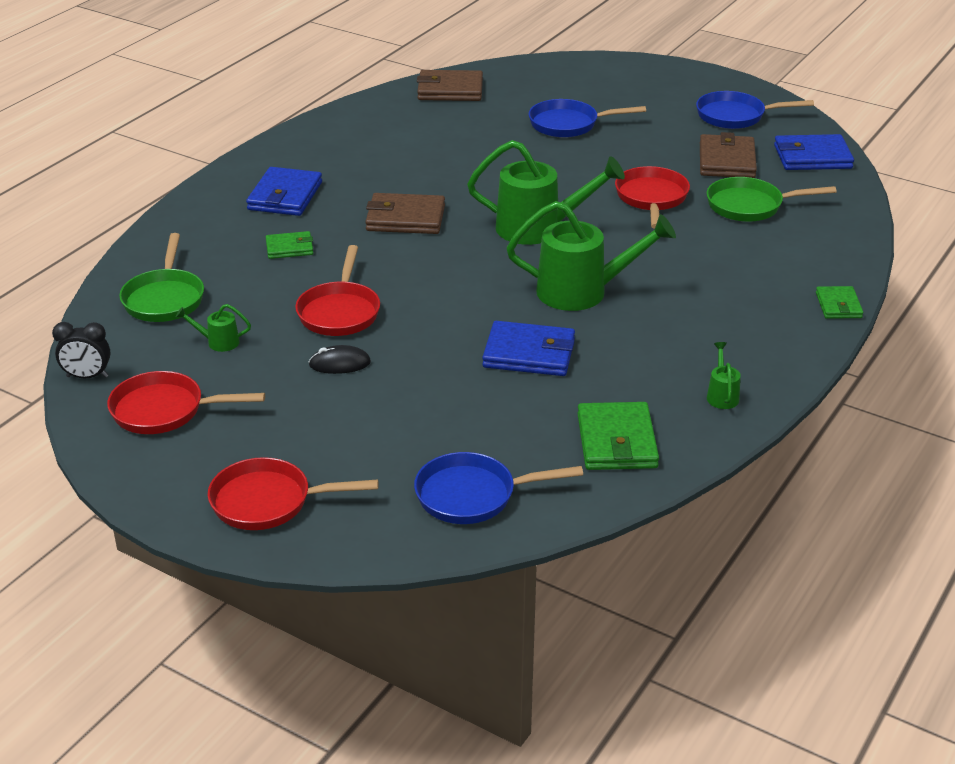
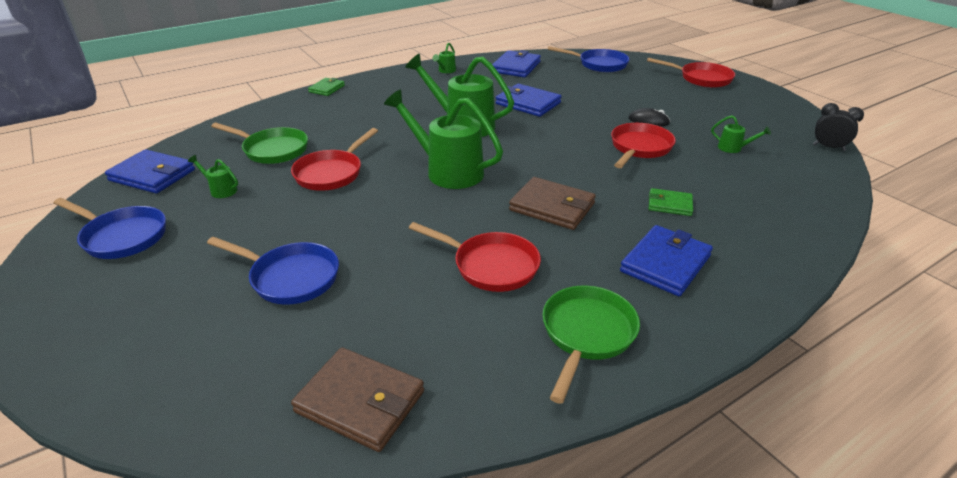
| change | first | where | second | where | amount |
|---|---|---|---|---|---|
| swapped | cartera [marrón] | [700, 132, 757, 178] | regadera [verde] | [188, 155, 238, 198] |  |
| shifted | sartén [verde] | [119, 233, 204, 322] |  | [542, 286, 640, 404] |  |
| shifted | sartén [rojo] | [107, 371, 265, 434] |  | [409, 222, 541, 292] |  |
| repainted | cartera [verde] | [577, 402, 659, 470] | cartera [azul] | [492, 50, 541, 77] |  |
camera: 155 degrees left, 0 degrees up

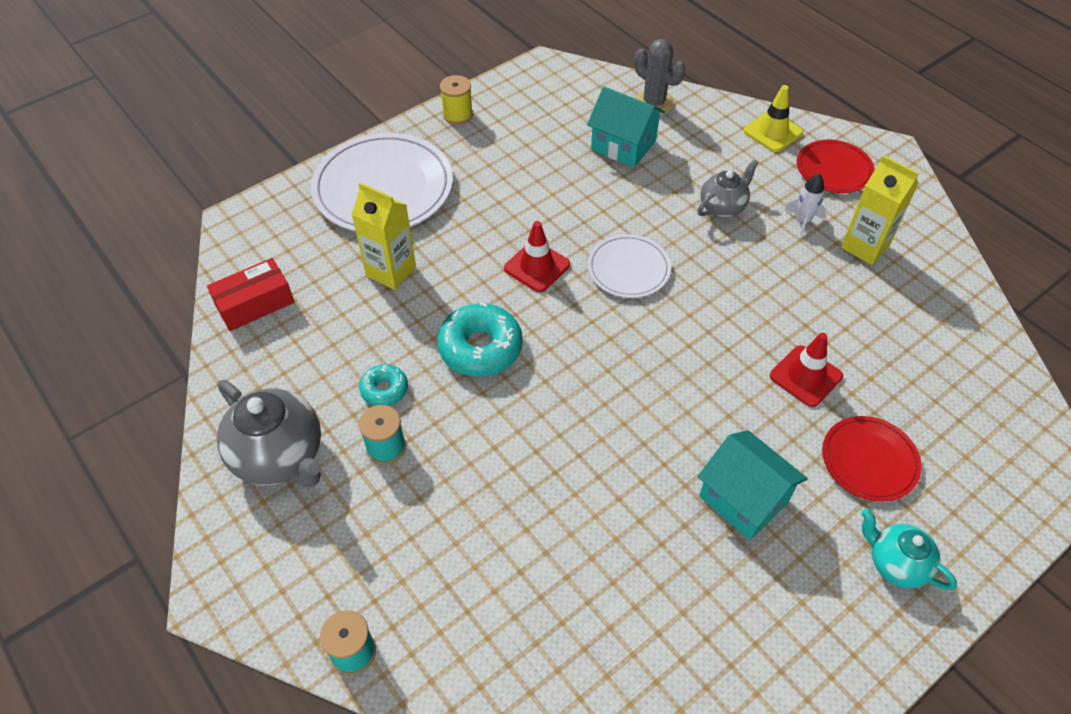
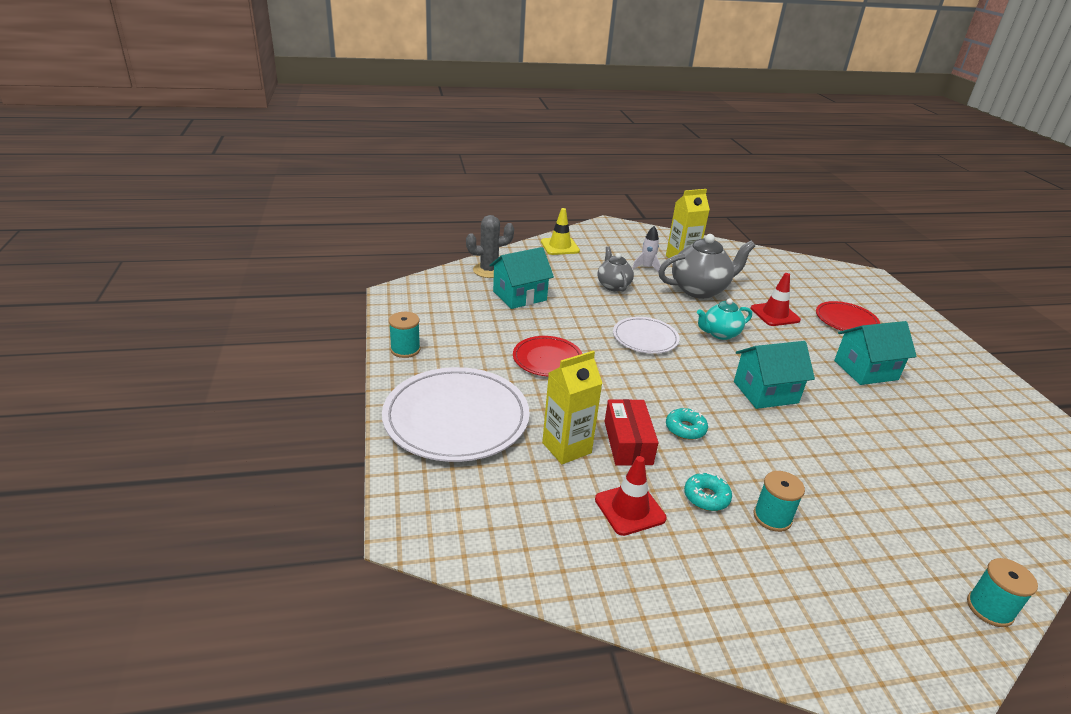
| change | first | where | second | where | amount |
|---|---|---|---|---|---|
| repainted | carrete [amarillo] | [440, 75, 473, 125] | carrete [turquesa] | [389, 312, 420, 358] |  |
| shifted | plato [rojo] | [797, 140, 875, 193] |  | [513, 336, 582, 376] |  |
| shifted | cono de tráfico [rojo] | [504, 221, 570, 292] |  | [595, 456, 667, 536] |  |
| shifted | caja [rojo] | [207, 258, 294, 331] |  | [605, 399, 658, 466] |  |
| scaled | rosquilla [turquesa] | [437, 302, 523, 377] |  | [666, 408, 708, 440] | x0.55 |
| shifted | tetera [gris] | [217, 380, 321, 487] |  | [659, 234, 755, 299] |  |
| shifted | tetera [turquesa] | [862, 508, 957, 590] |  | [697, 299, 752, 340] |  |
| new |  |  | casa [turquesa] | [734, 341, 815, 409] |  |
camera: 65 degrees left, 20 degrees down

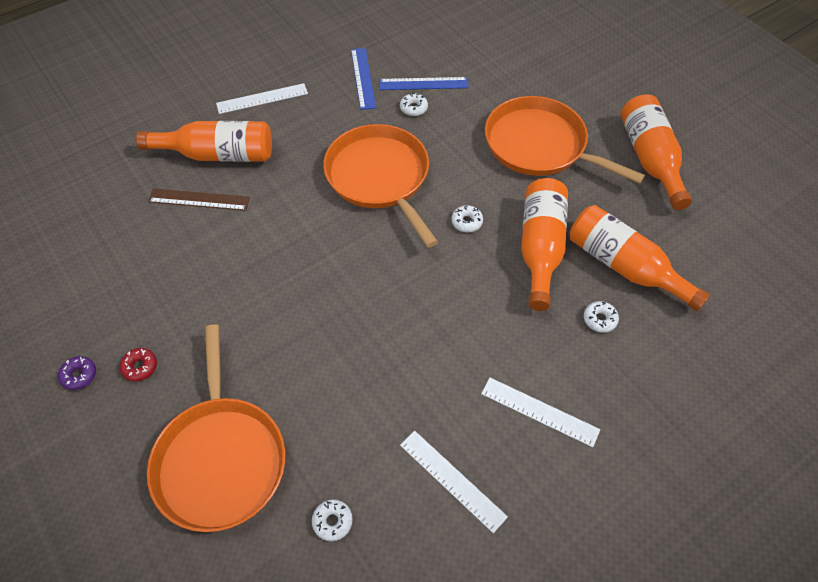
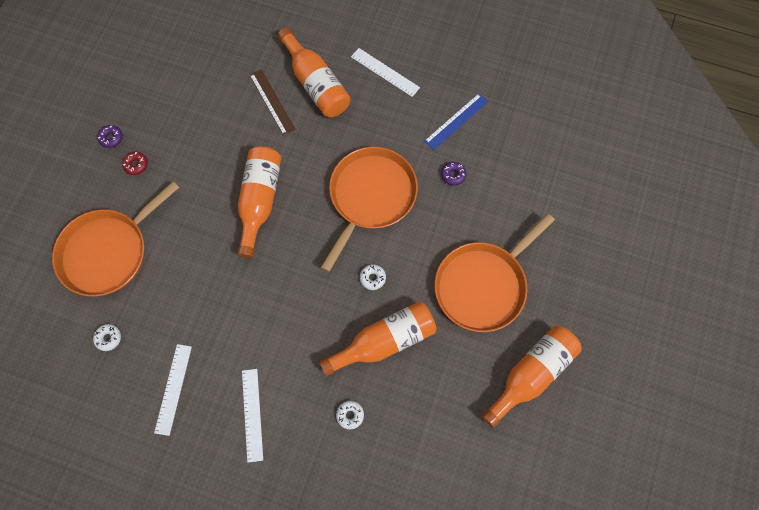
| change | first | where | second | where | amount |
|---|---|---|---|---|---|
| gone | regla [azul] | [379, 77, 469, 90] |  |  |  |
| repainted | rosquilla [blanco] | [400, 93, 428, 116] | rosquilla [morado] | [441, 162, 466, 185] |  |
| rotated | sartén [naranja] | [485, 96, 645, 184] |  | [435, 213, 555, 332] | 135 degrees counterclockwise |
| shifted | botella [naranja] | [569, 205, 710, 311] |  | [237, 146, 281, 258] |  |
camera: 55 degrees right, 15 degrees up

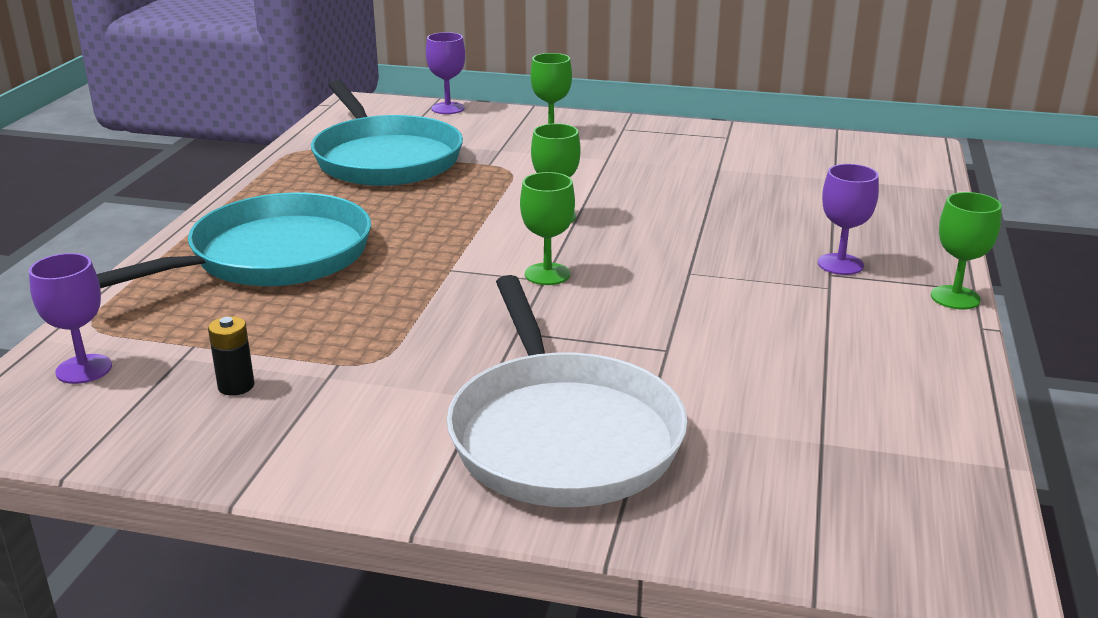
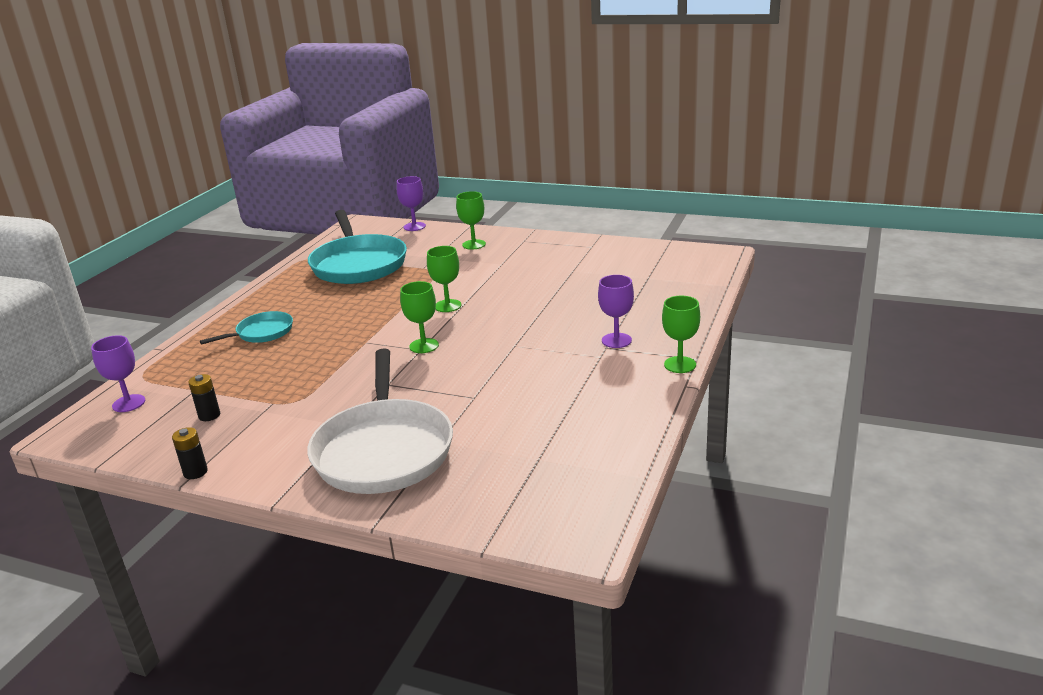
| change | first | where | second | where | amount |
|---|---|---|---|---|---|
| scaled | sartén [turquesa] | [97, 193, 371, 288] |  | [200, 311, 293, 345] | x0.50 |
| new |  |  | pila [negro] | [172, 427, 208, 479] |  |
camera: 10 degrees right, 0 degrees up

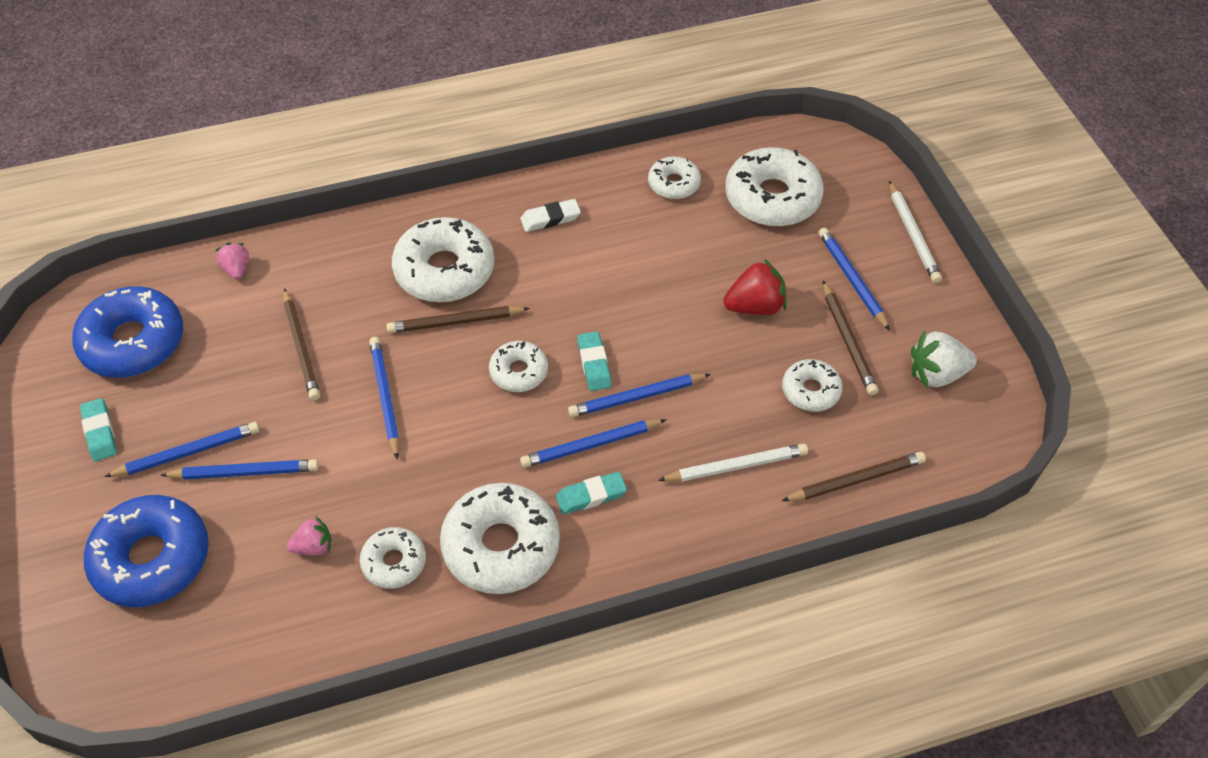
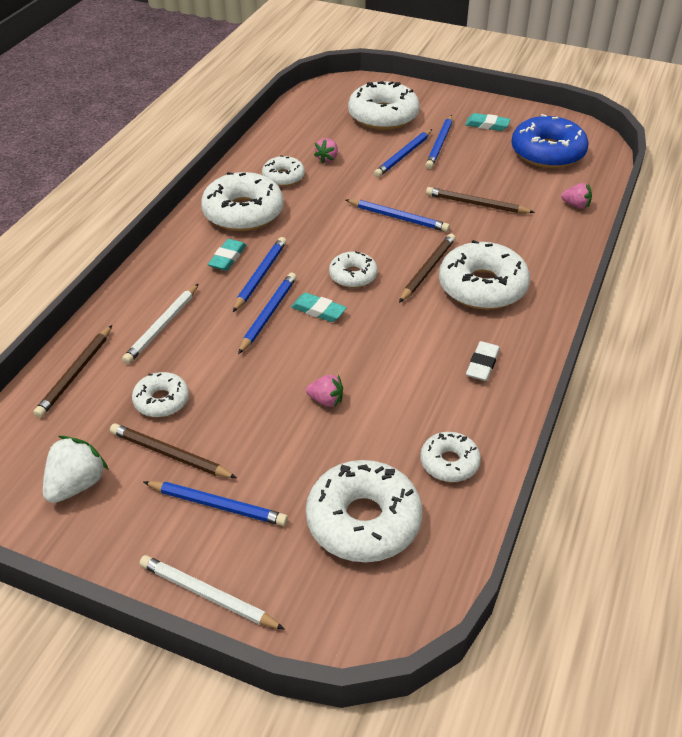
| change | first | where | second | where | amount |
|---|---|---|---|---|---|
| gone | fresa [rojo] | [723, 259, 786, 315] |  |  |  |
| repainted | rosquilla [azul] | [84, 495, 209, 607] | rosquilla [blanco] | [348, 81, 420, 130] |  |
| new |  |  | fresa [rosa] | [306, 375, 343, 407] |  |
camera: 130 degrees right, 10 degrees down

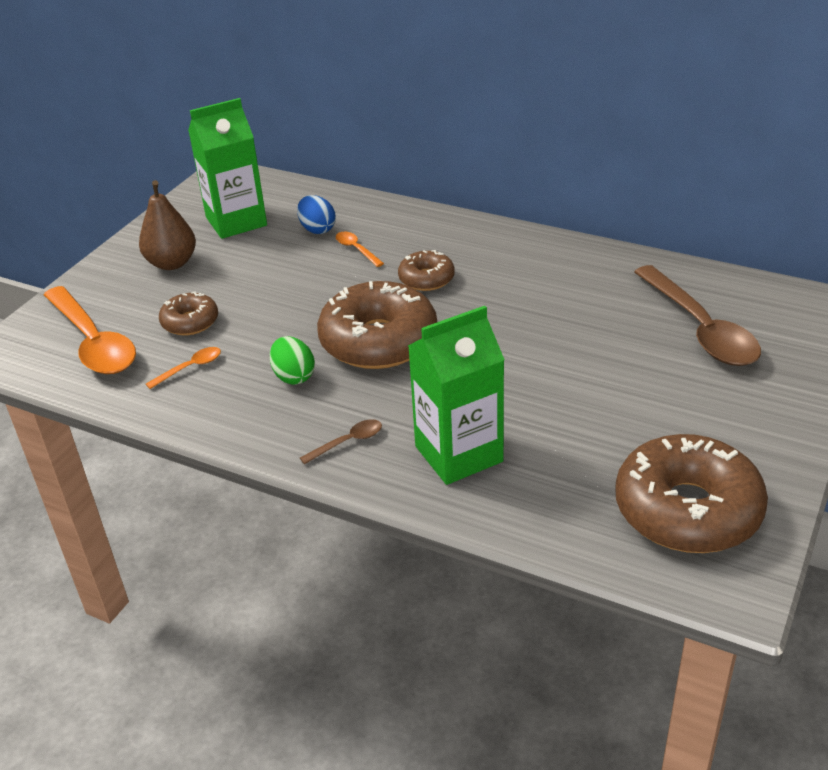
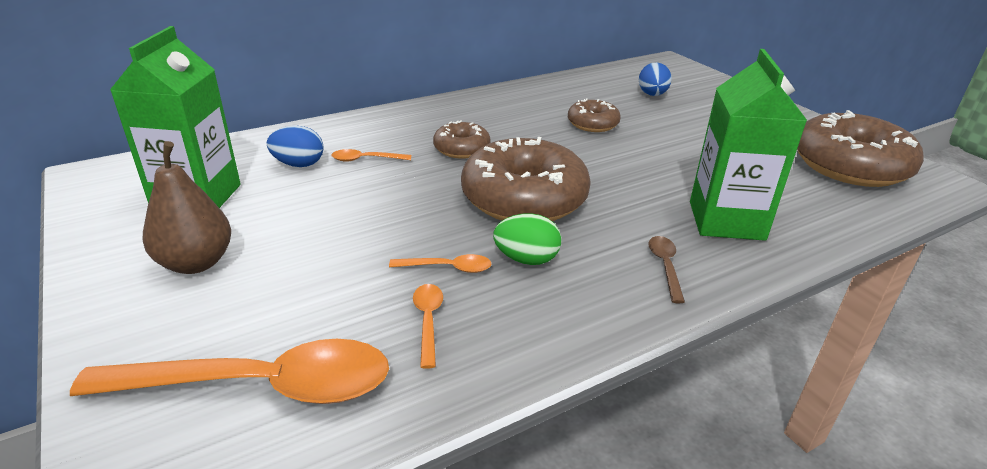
| change | first | where | second | where | amount |
|---|---|---|---|---|---|
| swapped | cuchara [marrón] | [634, 265, 761, 366] | huevo [azul] | [639, 62, 672, 96] |  |
| shifted | rosquilla [marrón] | [159, 291, 218, 336] |  | [568, 98, 621, 132] |  |
| new |  |  | cuchara [naranja] | [389, 254, 491, 273] |  |
camera: 60 degrees left, 5 degrees down

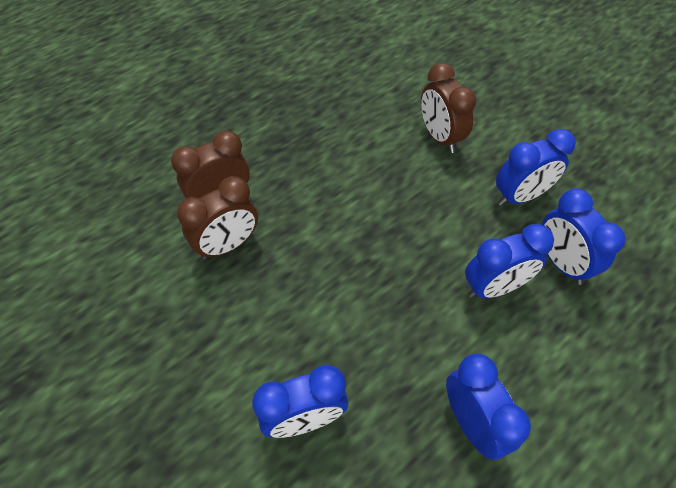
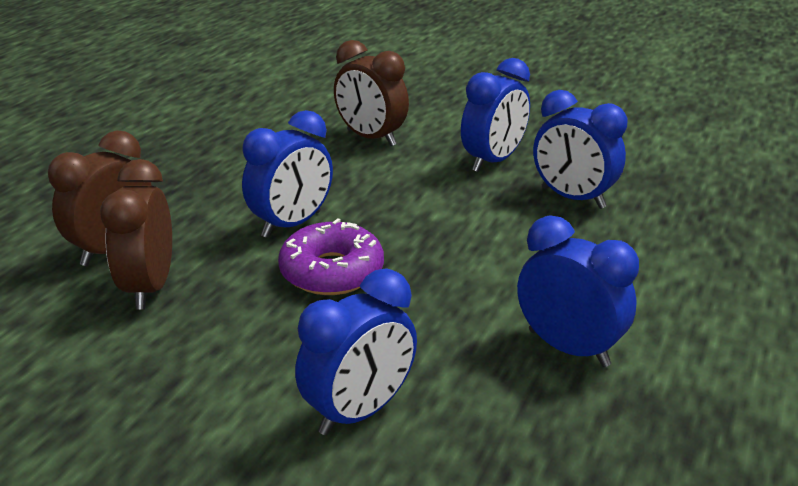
| change | first | where | second | where | amount |
|---|---|---|---|---|---|
| rotated | despertador [marrón] | [177, 176, 258, 259] |  | [100, 159, 172, 310] | 150 degrees clockwise |
| shifted | despertador [azul] | [465, 224, 554, 298] |  | [242, 110, 333, 238] |  |
| new |  |  | rosquilla [morado] | [278, 218, 384, 295] |  |
camera: 25 degrees left, 25 degrees down

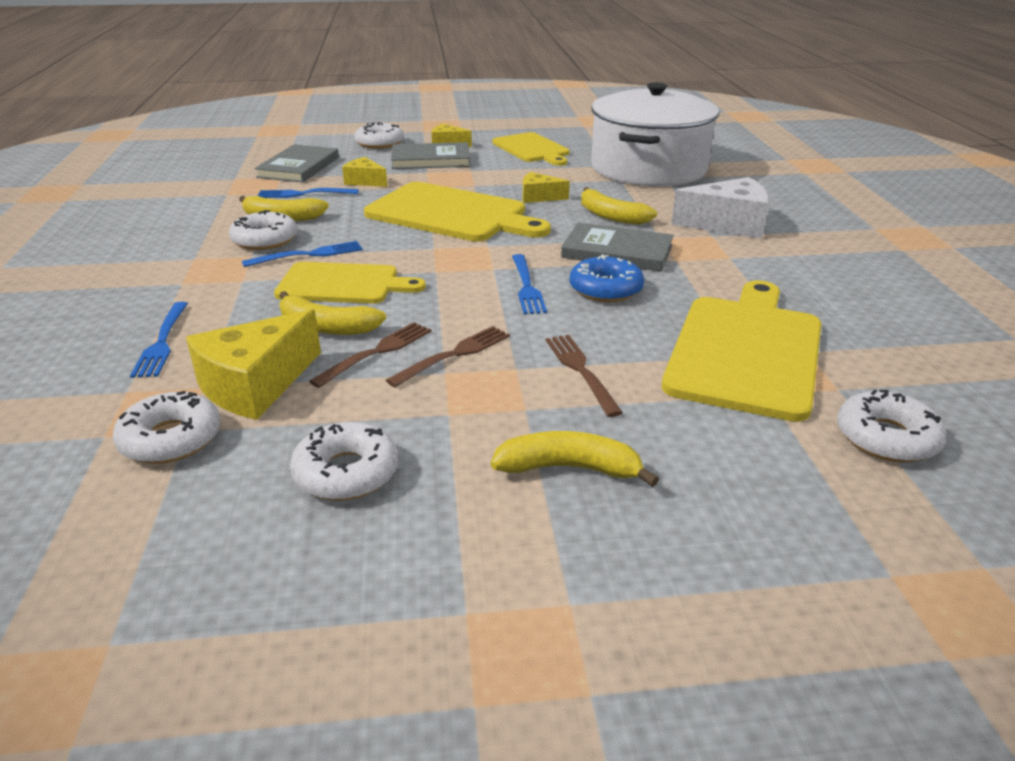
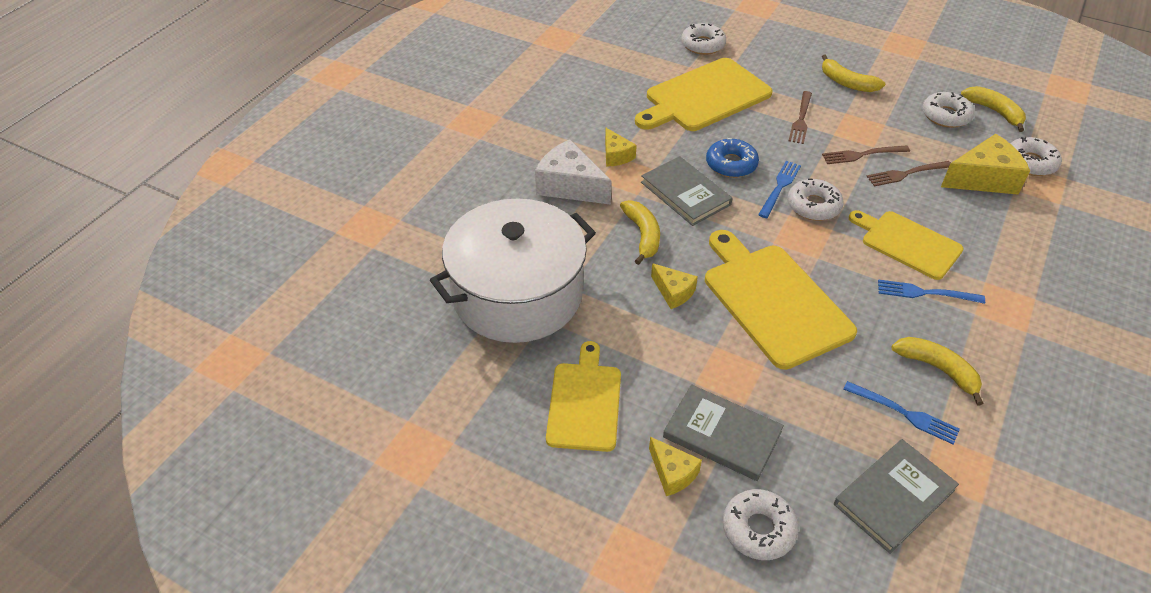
| change | first | where | second | where | amount |
|---|---|---|---|---|---|
| shifted | queso [amarillo] | [342, 157, 387, 187] |  | [605, 128, 637, 167] |  |
| shifted | rosquilla [blanco] | [229, 210, 297, 250] |  | [787, 178, 844, 221] |  |
| shifted | plátano [amarillo] | [279, 291, 386, 335] |  | [961, 86, 1026, 132] |  |
| gone | tenedor [azul] | [130, 302, 188, 378] |  |  |  |
camera: 145 degrees left, 15 degrees up

